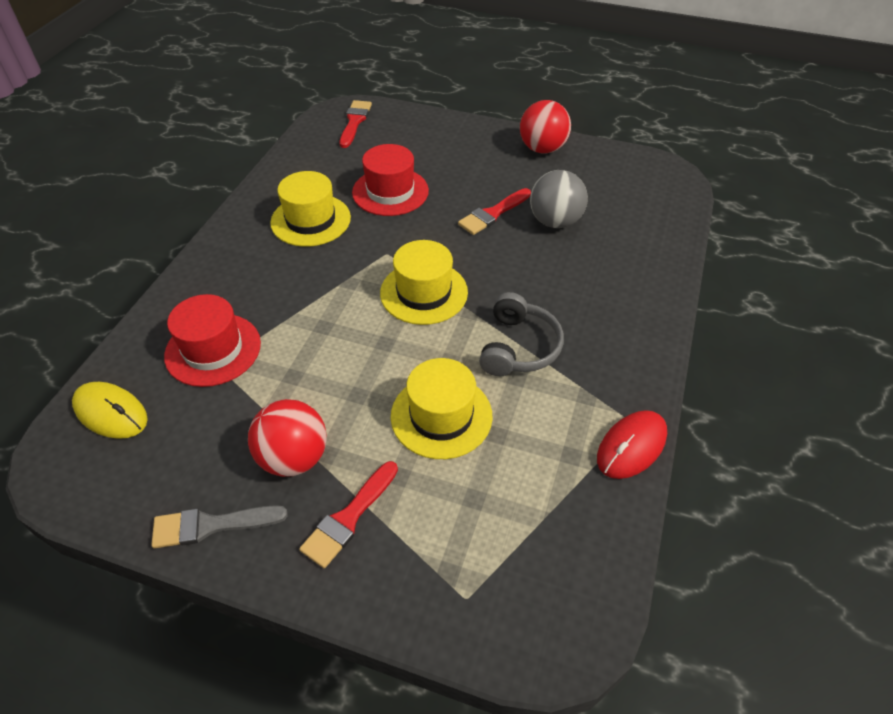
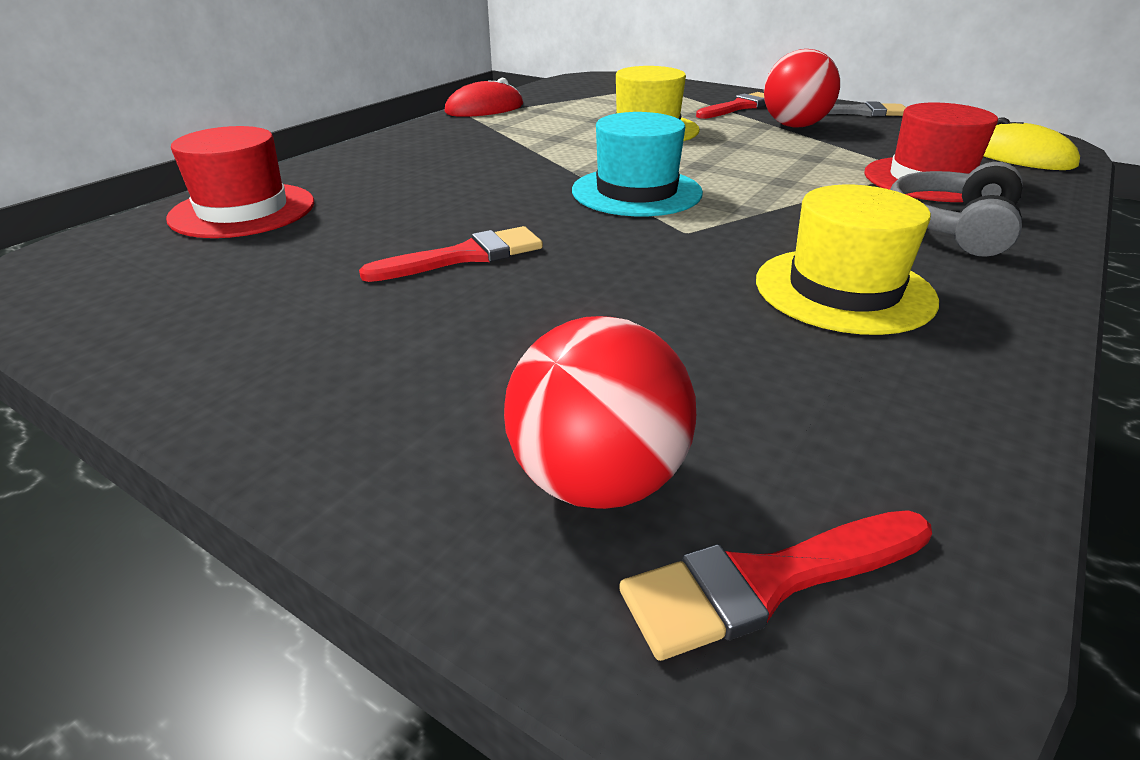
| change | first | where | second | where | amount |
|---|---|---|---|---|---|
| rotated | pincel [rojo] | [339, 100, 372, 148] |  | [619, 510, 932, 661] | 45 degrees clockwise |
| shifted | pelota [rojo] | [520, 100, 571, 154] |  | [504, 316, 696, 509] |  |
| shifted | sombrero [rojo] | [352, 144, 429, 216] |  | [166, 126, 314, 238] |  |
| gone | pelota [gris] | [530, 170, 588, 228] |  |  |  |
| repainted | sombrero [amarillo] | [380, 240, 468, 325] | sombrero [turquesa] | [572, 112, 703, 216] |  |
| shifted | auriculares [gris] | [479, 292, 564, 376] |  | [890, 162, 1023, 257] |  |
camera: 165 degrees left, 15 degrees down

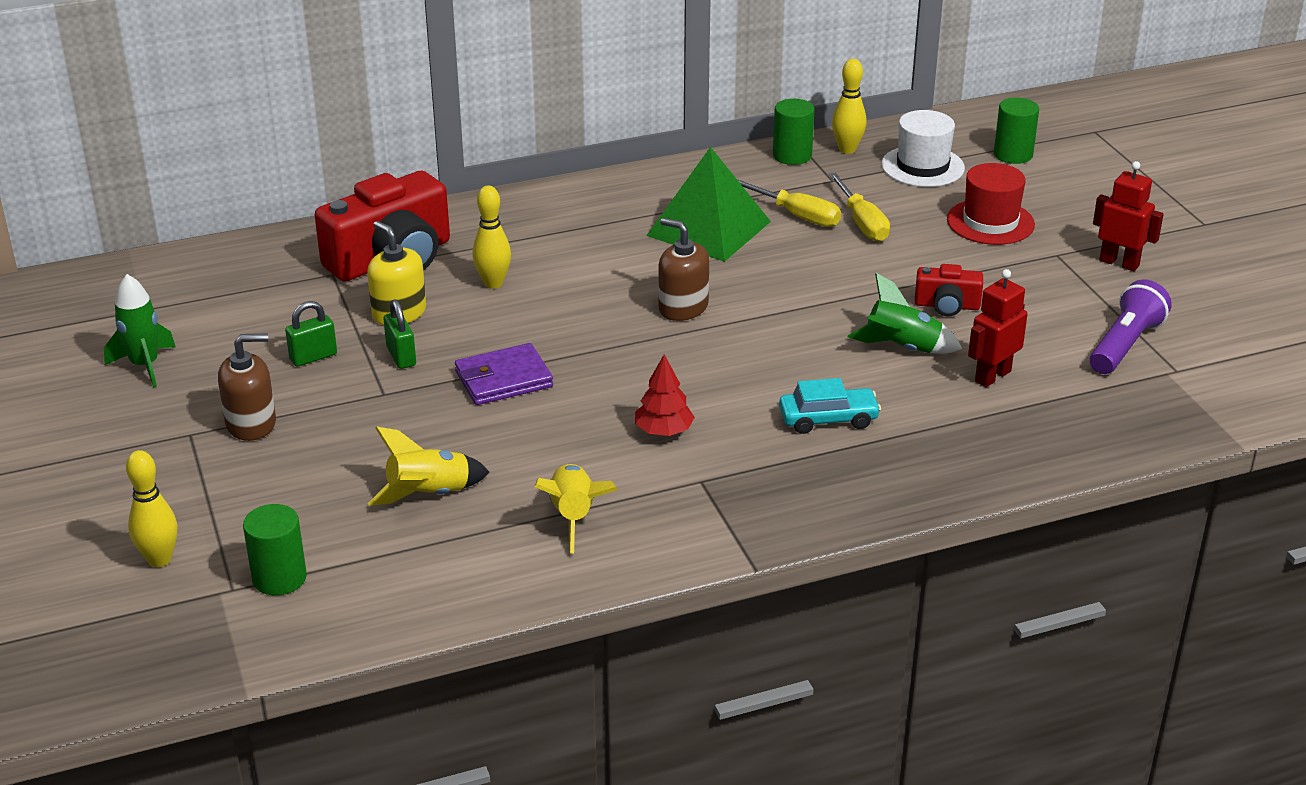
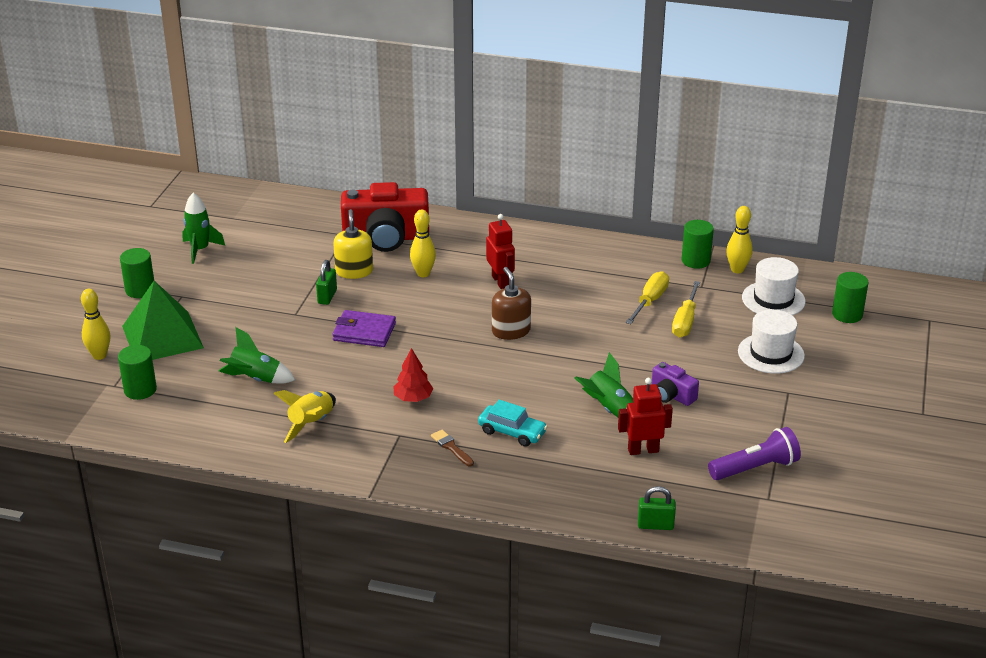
| change | first | where | second | where | amount |
|---|---|---|---|---|---|
| shifted | pirámide [verde] | [646, 147, 771, 262] |  | [122, 281, 204, 360] |  |
| shifted | robot [rojo] | [1093, 161, 1164, 271] |  | [486, 214, 515, 289] |  |
| repainted | sombrero [rojo] | [947, 163, 1035, 245] | sombrero [blanco] | [738, 309, 805, 374] |  |
| rotated | destornillador [amarillo] | [737, 179, 841, 227] |  | [625, 271, 669, 324] | 135 degrees counterclockwise |
| repainted | cámara [rojo] | [915, 264, 983, 316] | cámara [morado] | [652, 362, 699, 406] |  |
| shifted | candado [verde] | [285, 301, 337, 366] |  | [638, 486, 676, 530] |  |
| gone | dispensador de jabón [marrón] | [218, 334, 276, 441] |  |  |  |
| repainted | cohete [amarillo] | [368, 427, 489, 506] | cohete [verde] | [219, 327, 295, 384] |  |
| new |  |  | cilindro [verde] | [120, 248, 154, 298] |  |
| new |  |  | pincel [marrón] | [431, 430, 474, 466] |  |
camera: 35 degrees right, 0 degrees up

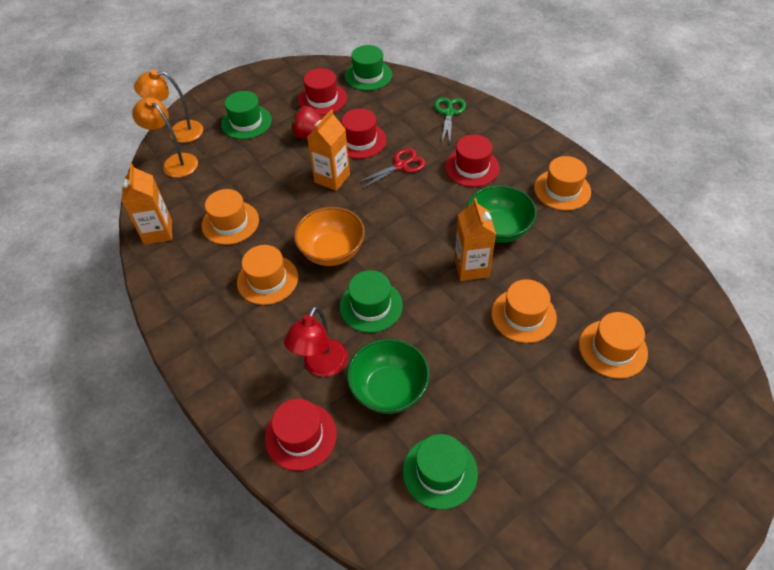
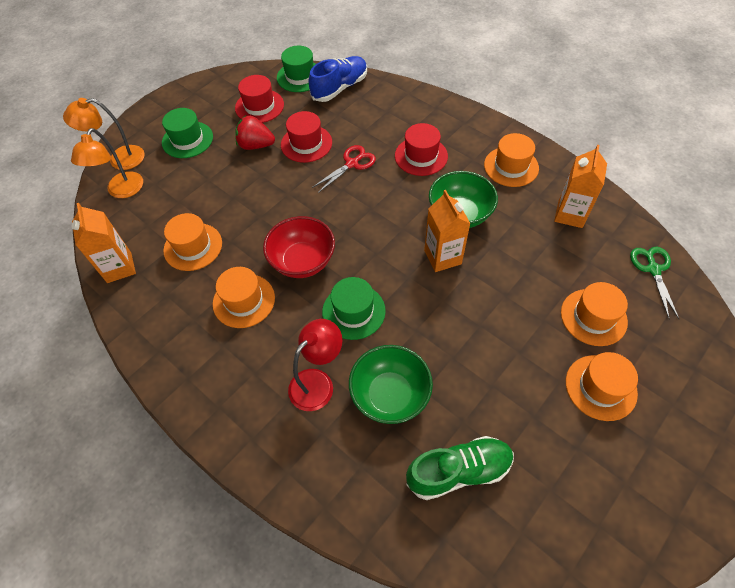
| change | first | where | second | where | amount |
|---|---|---|---|---|---|
| rotated | lámpara [naranja] | [132, 97, 198, 178] |  | [71, 128, 143, 198] | 105 degrees counterclockwise |
| shifted | tijeras [verde] | [434, 97, 466, 143] |  | [630, 247, 679, 319] |  |
| shifted | cartón de leche [naranja] | [307, 109, 350, 191] |  | [554, 145, 607, 228] |  |
| repainted | cuenco [naranja] | [294, 207, 365, 266] | cuenco [rojo] | [263, 216, 335, 278] |  |
| shifted | sombrero [naranja] | [491, 279, 557, 343] |  | [566, 352, 638, 421] |  |
| rotated | lámpara [rojo] | [284, 306, 348, 377] |  | [288, 319, 342, 411] | 150 degrees counterclockwise |
| gone | sombrero [rojo] | [265, 399, 337, 471] |  |  |  |
| swapped | sombrero [verde] | [403, 434, 478, 510] | zapato [verde] | [406, 436, 514, 500] |  |
| new |  |  | zapato [azul] | [309, 56, 367, 102] |  |
camera: 10 degrees left, 5 degrees up

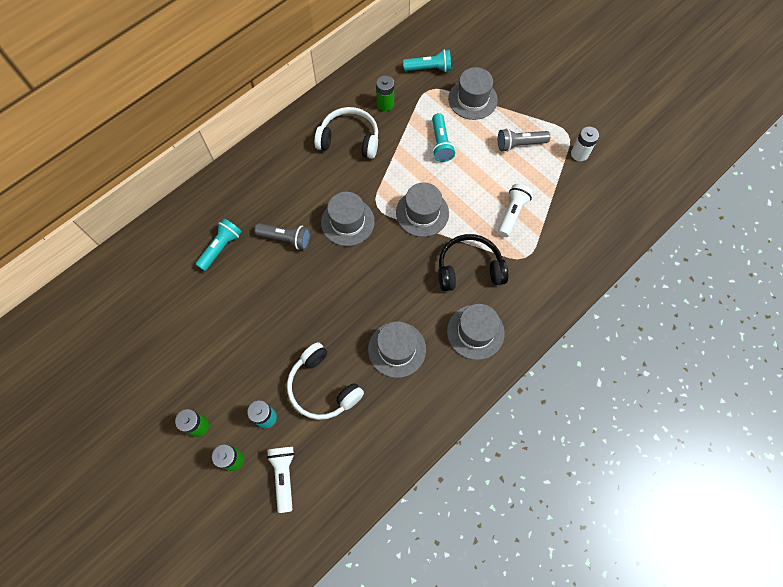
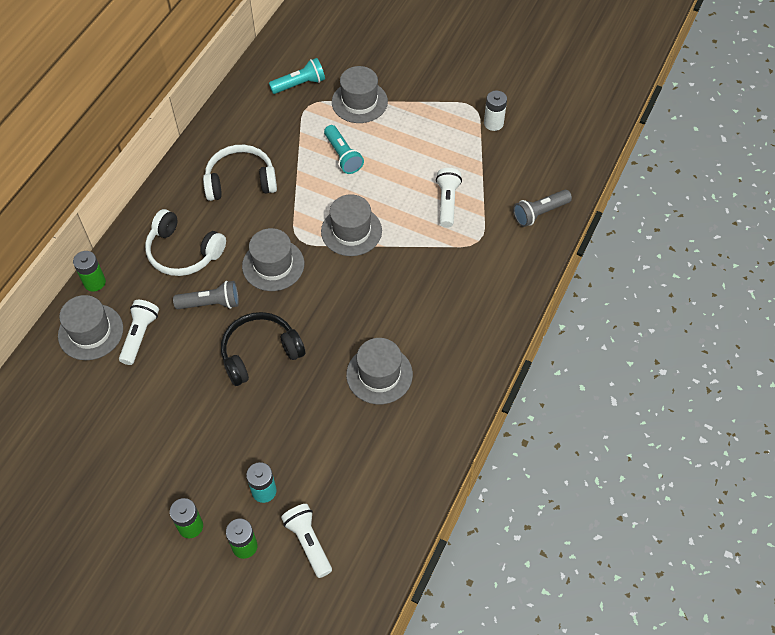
| change | first | where | second | where | amount |
|---|---|---|---|---|---|
| shifted | pila [verde] | [376, 76, 394, 111] |  | [73, 251, 106, 292] |  |
| shifted | lámpara de mano [gris] | [498, 128, 550, 152] |  | [513, 190, 572, 227] |  |
| repainted | lámpara de mano [turquesa] | [195, 218, 242, 271] | lámpara de mano [blanco] | [119, 300, 159, 365] |  |
| shifted | auriculares [negro] | [438, 234, 508, 291] |  | [221, 312, 305, 386] |  |
| shifted | sombrero [gris] | [447, 304, 505, 360] |  | [58, 295, 123, 360] |  |
| shifted | auriculares [blanco] | [287, 342, 364, 420] |  | [145, 209, 226, 276] |  |
camera: 20 degrees left, 10 degrees down

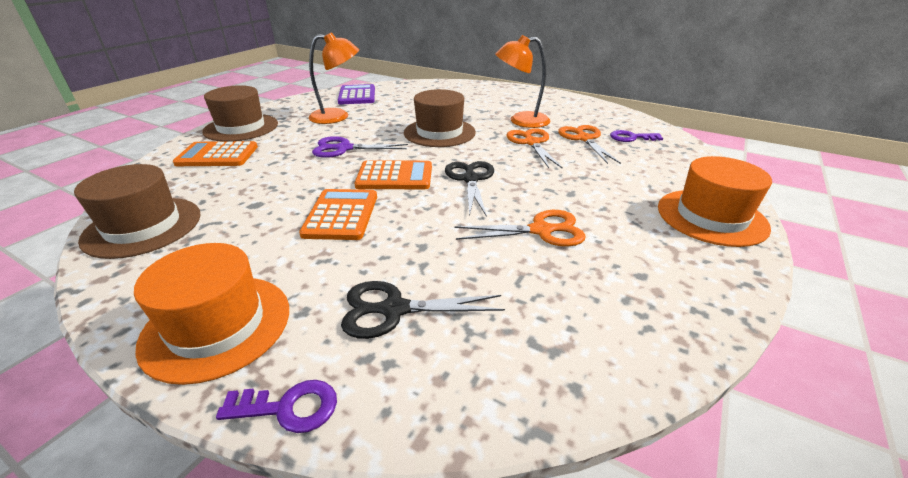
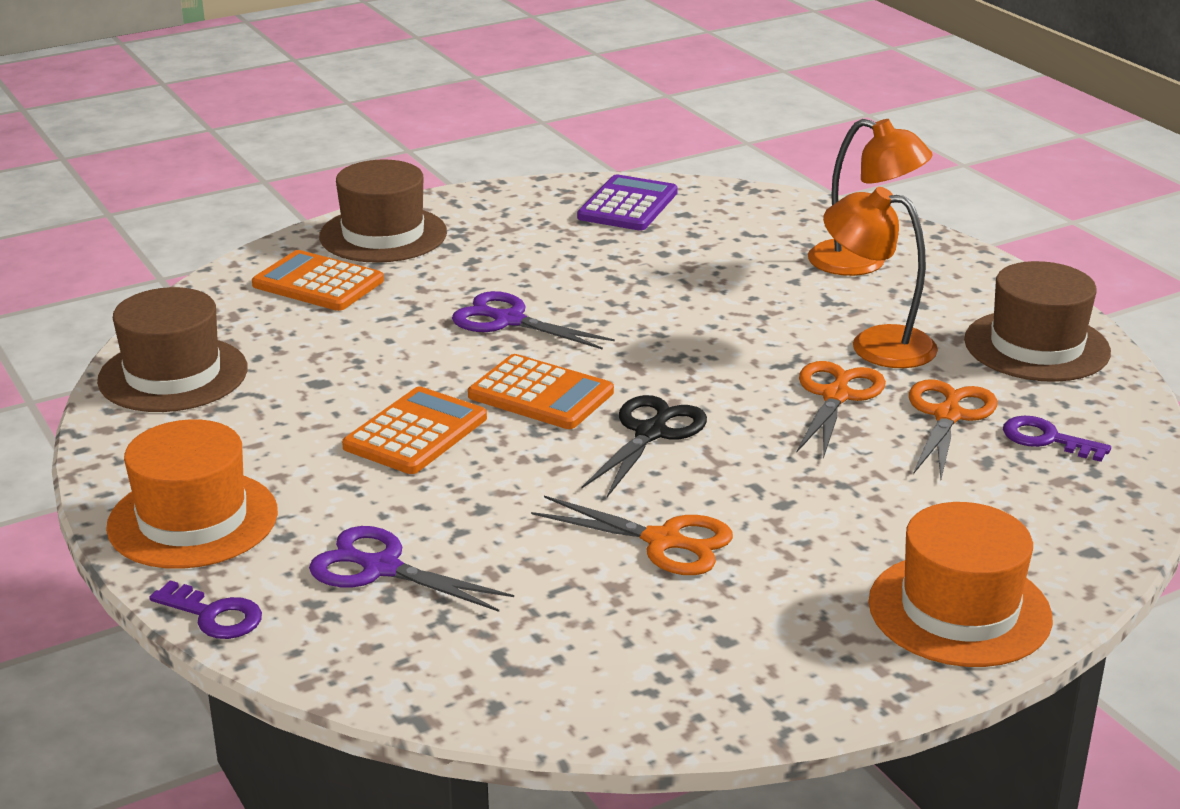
| change | first | where | second | where | amount |
|---|---|---|---|---|---|
| shifted | lámpara [naranja] | [308, 32, 359, 124] |  | [808, 119, 933, 276] |  |
| shifted | sombrero [marrón] | [404, 89, 476, 147] |  | [964, 261, 1111, 382] |  |
| repainted | tijeras [negro] | [341, 281, 505, 339] | tijeras [morado] | [309, 526, 514, 612] |  |
camera: 30 degrees right, 5 degrees down

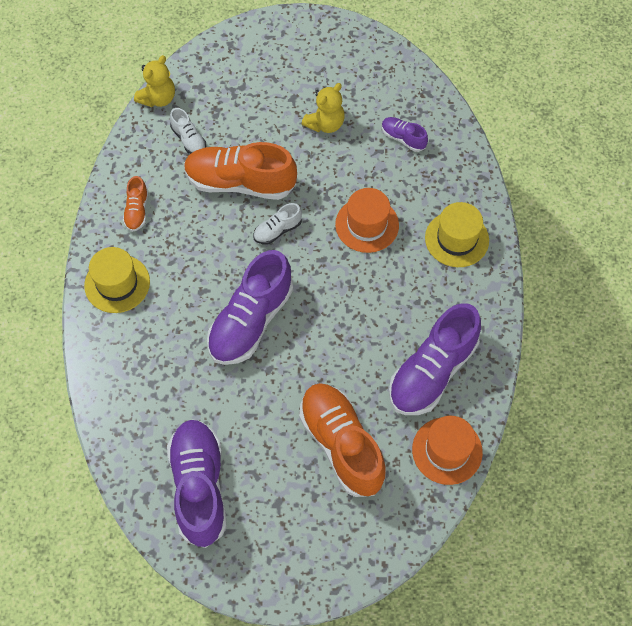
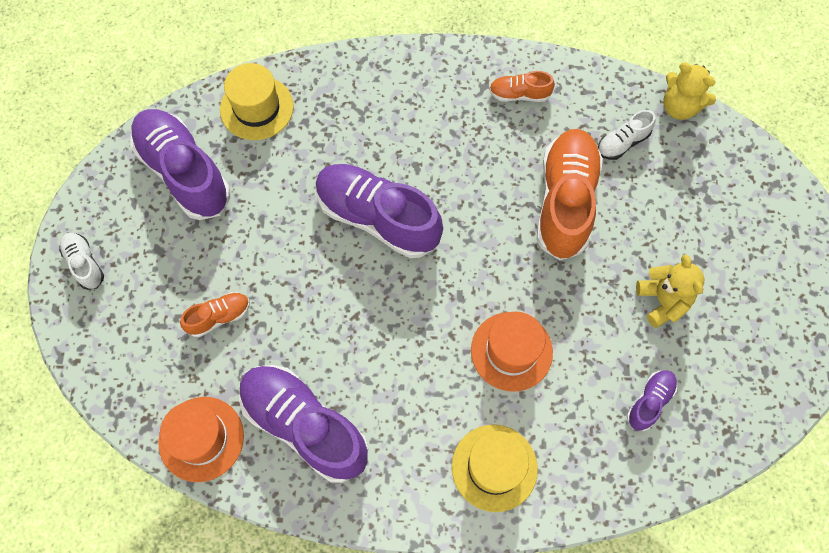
| change | first | where | second | where | amount |
|---|---|---|---|---|---|
| rotated | osito [amarillo] | [302, 83, 345, 133] |  | [636, 254, 705, 328] | 150 degrees counterclockwise |
| shifted | zapato [blanco] | [253, 203, 302, 244] |  | [59, 233, 104, 290] |  |
| shifted | sombrero [amarillo] | [84, 247, 150, 313] |  | [220, 63, 294, 140] |  |
| scaled | zapato [naranja] | [299, 383, 386, 497] |  | [180, 292, 250, 337] | x0.47 |
| rotated | zapato [morado] | [167, 419, 227, 548] |  | [130, 109, 231, 220] | 120 degrees counterclockwise |
camera: 90 degrees right, 5 degrees up

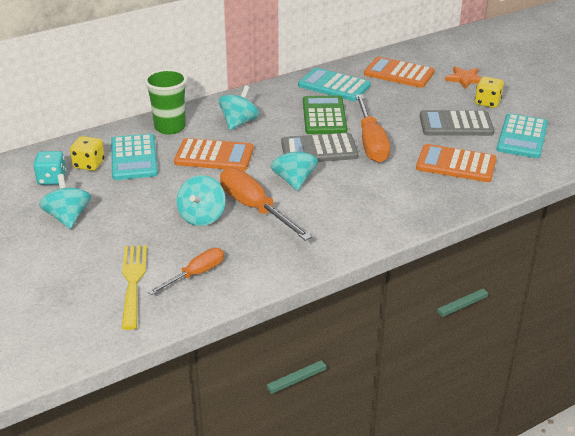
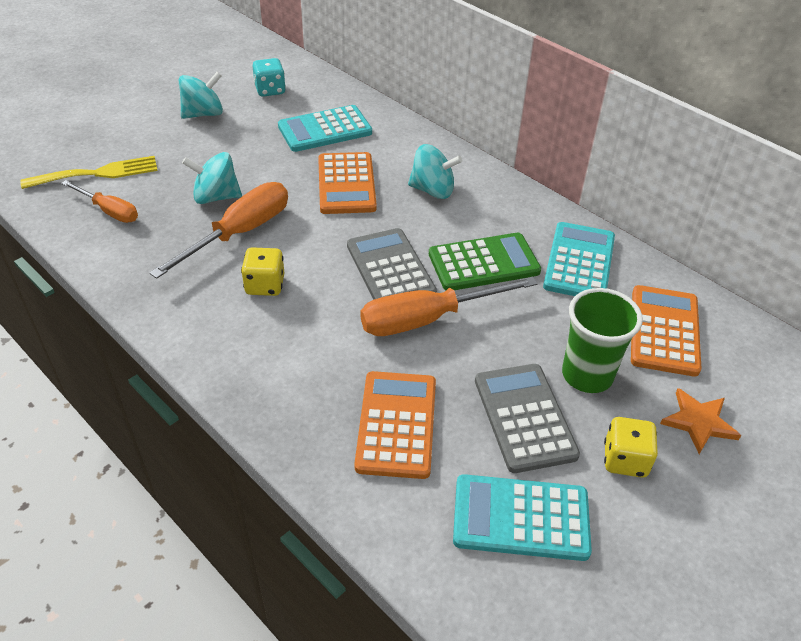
| change | first | where | second | where | amount |
|---|---|---|---|---|---|
| shifted | vaso [verde] | [144, 69, 187, 134] |  | [562, 288, 643, 393] |  |
| shifted | dado [amarillo] | [70, 136, 105, 171] |  | [241, 247, 284, 296] |  |
| gone | peonza [turquesa] | [270, 139, 318, 191] |  |  |  |
camera: 75 degrees right, 10 degrees up

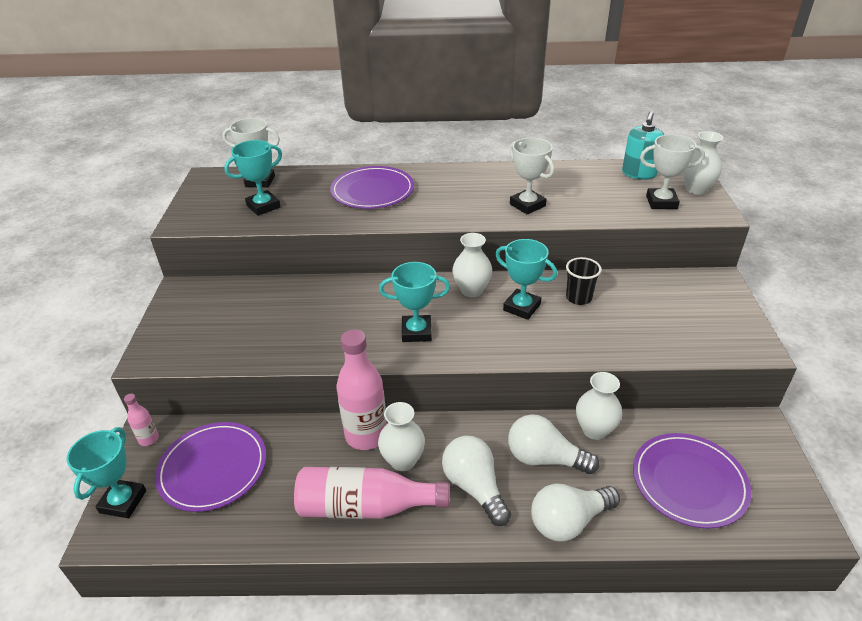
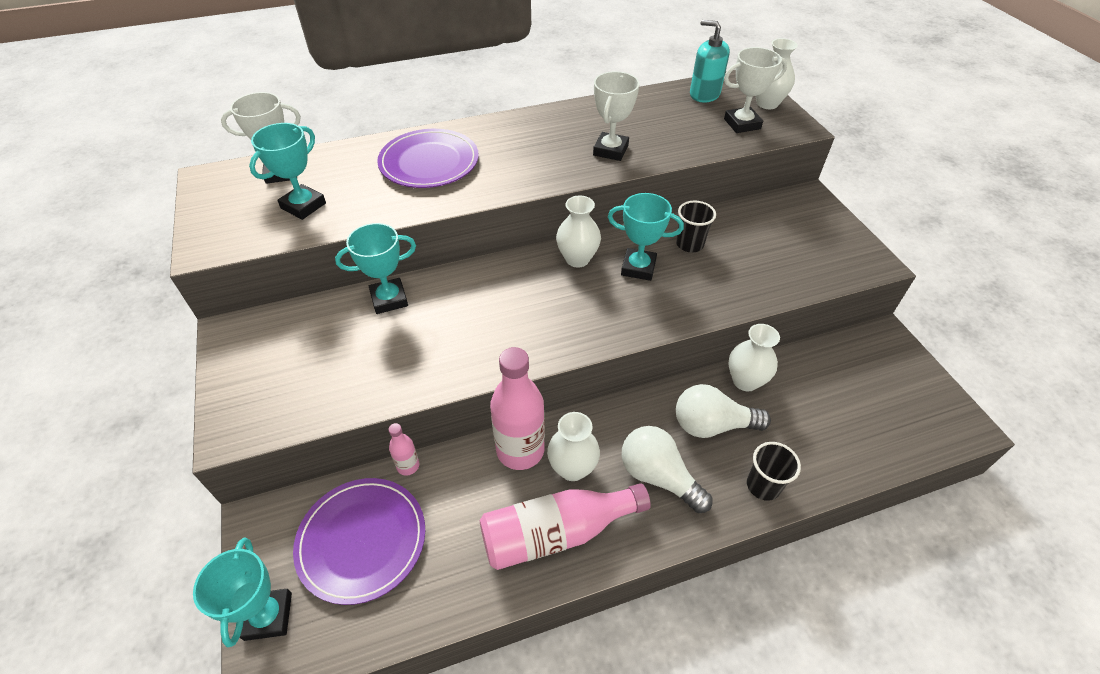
| change | first | where | second | where | amount |
|---|---|---|---|---|---|
| rotated | dispensador de jabón [turquesa] | [622, 111, 664, 180] |  | [690, 20, 730, 102] | 120 degrees clockwise |
| rotated | trofeo [blanco] | [510, 138, 555, 215] |  | [593, 71, 640, 161] | 75 degrees clockwise |
| shifted | trofeo [turquesa] | [379, 262, 450, 342] |  | [335, 223, 416, 314] |  |
| shifted | botella [rosa] | [124, 394, 159, 446] |  | [389, 423, 419, 475] |  |
| gone | plato [morado] | [633, 433, 751, 529] |  |  |  |
| swapped | bombilla [blanco] | [531, 484, 620, 542] | vaso [negro] | [747, 442, 801, 501] |  |
camera: 20 degrees left, 10 degrees up

